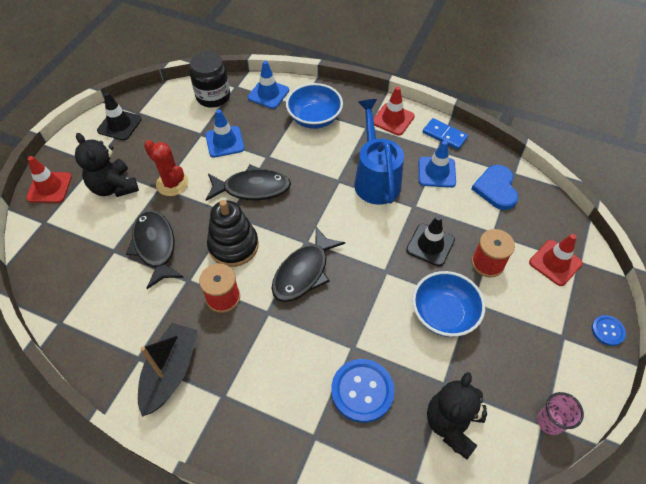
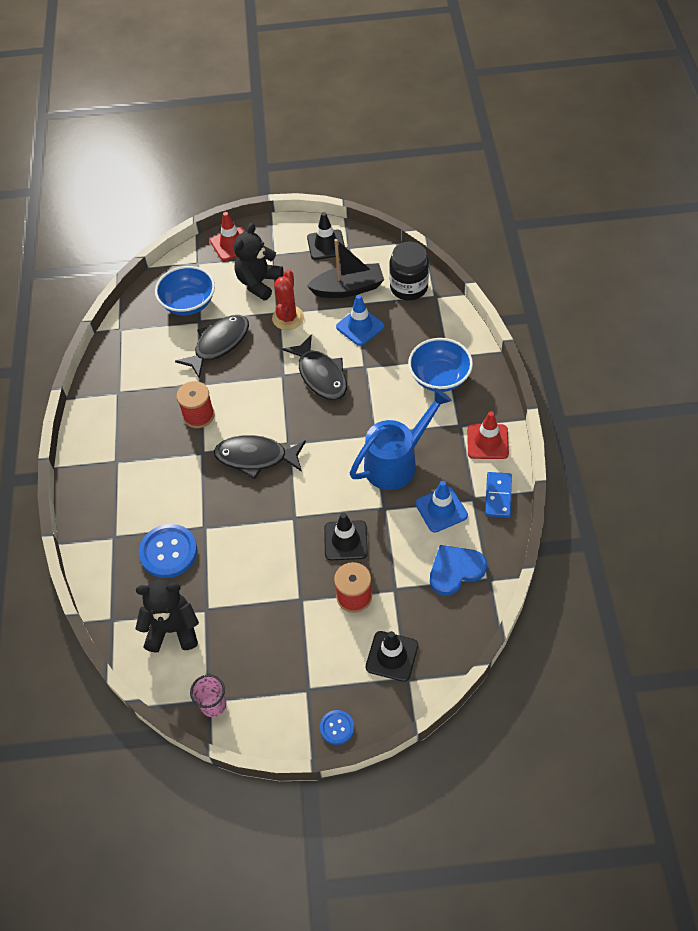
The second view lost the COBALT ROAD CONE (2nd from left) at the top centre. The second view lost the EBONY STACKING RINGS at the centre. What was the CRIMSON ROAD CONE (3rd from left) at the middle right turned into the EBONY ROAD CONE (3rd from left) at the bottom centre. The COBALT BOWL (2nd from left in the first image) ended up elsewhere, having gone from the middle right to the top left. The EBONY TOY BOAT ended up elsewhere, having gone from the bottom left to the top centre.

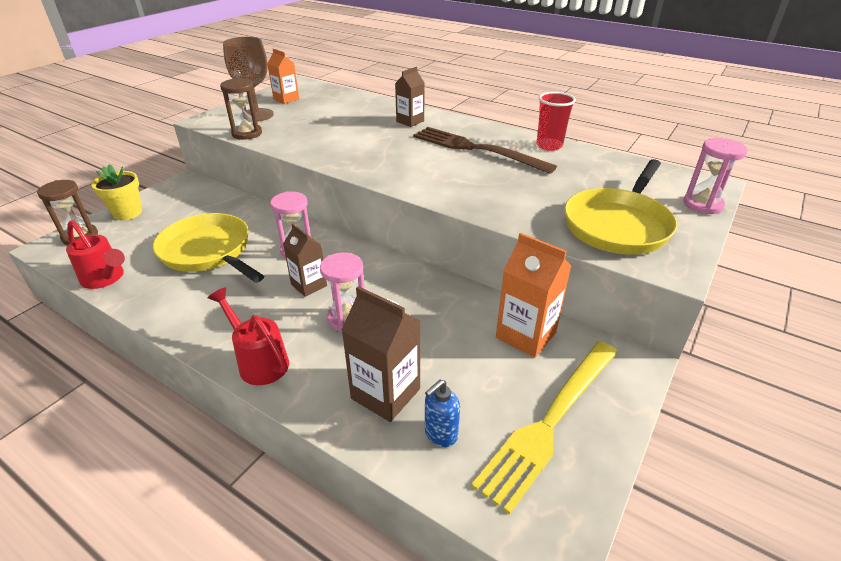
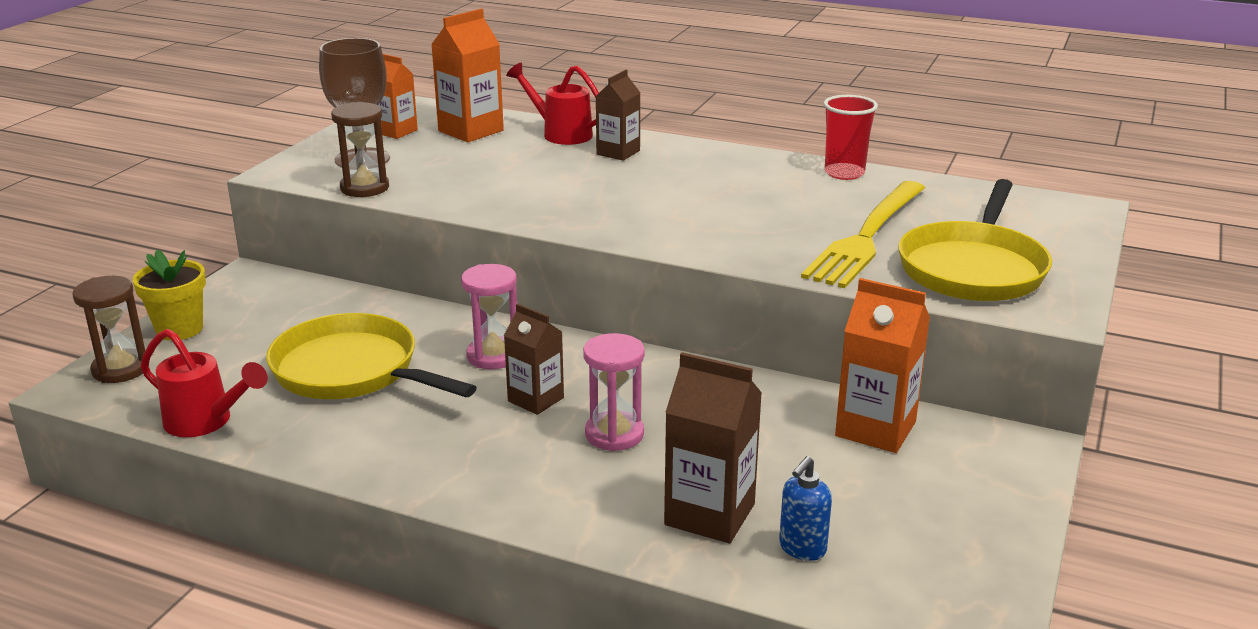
The second view lost the RUSSET TABLE FORK at the top centre. The second view lost the ROSE-PINK HOURGLASS (3rd from left) at the top right. The CRIMSON WATERING CAN (2nd from left) ended up elsewhere, having gone from the middle left to the top centre. The GOLDEN TABLE FORK ended up elsewhere, having gone from the bottom centre to the middle right. The second view gained the ORANGE-COLOURED CARTON (2nd from left) at the top centre.

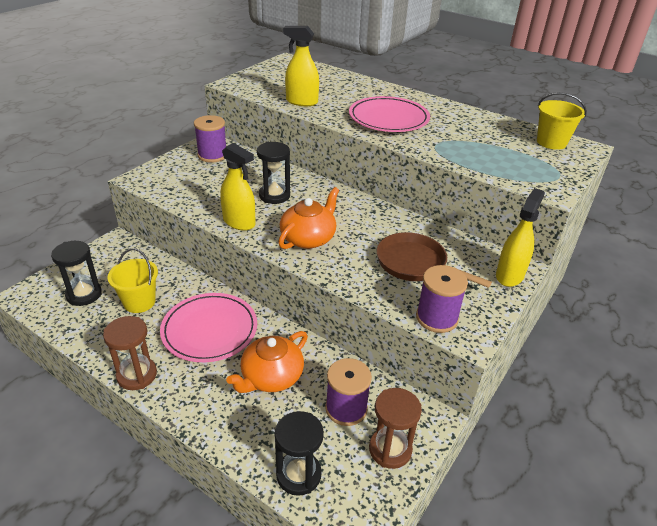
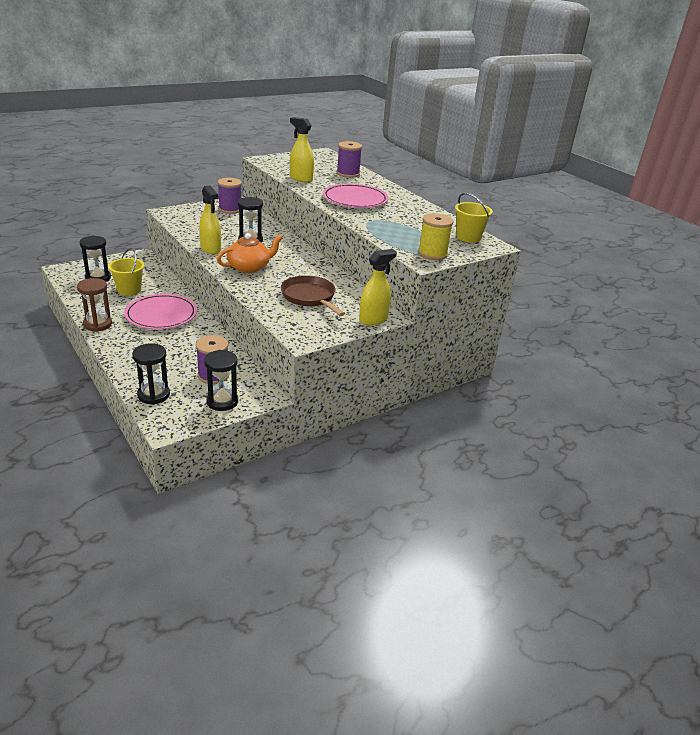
The ROYAL PURPLE REEL OF THREAD (3rd from left) ended up elsewhere, having gone from the middle right to the top centre. The second view lost the ORANGE-COLOURED TEAPOT (1st from left) at the bottom centre. What was the RUSSET HOURGLASS (2nd from left) at the bottom centre turned into the EBONY HOURGLASS (3rd from left) at the middle left. The second view gained the GOLDEN REEL OF THREAD at the top centre.

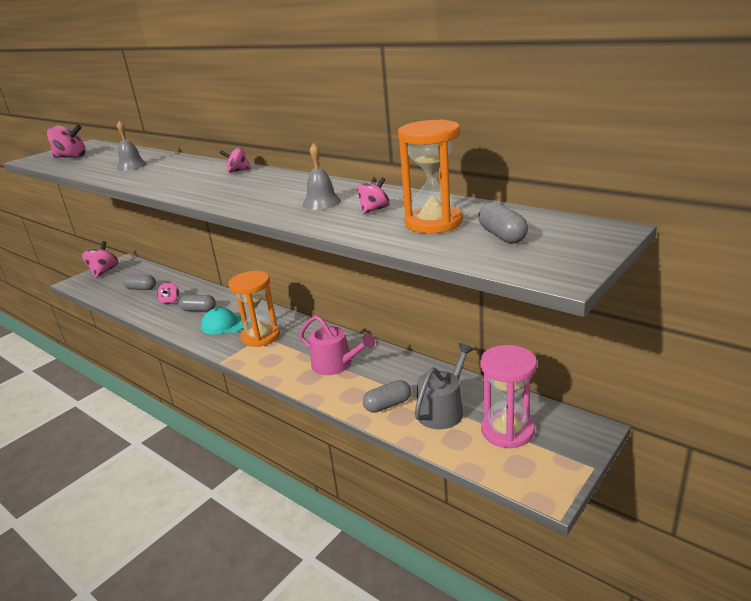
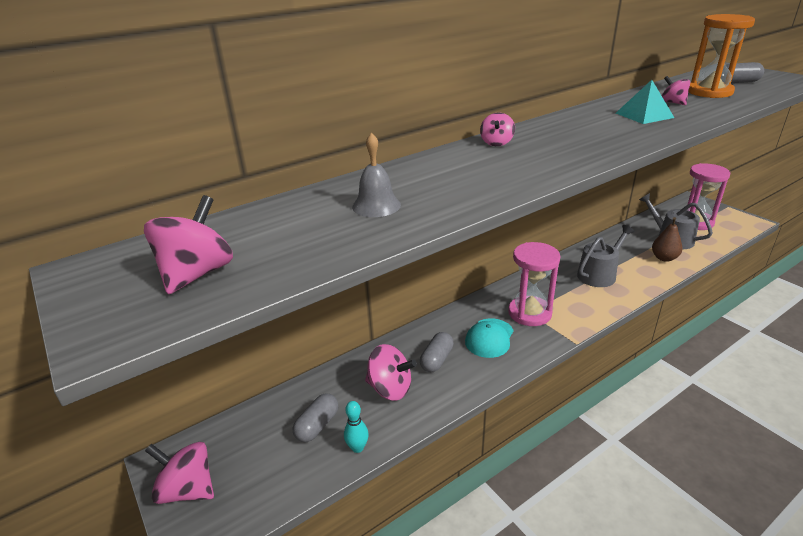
Where the GRAY BELL (2nd from left) stood at the top centre, the AQUA SOLID PYRAMID came to stand at the top right. What was the ORANGE-COLOURED HOURGLASS (1st from left) at the centre turned into the ROSE-PINK HOURGLASS (1st from left) at the centre. The size of the ROSE-PINK TOY TOP (3rd from left) at the middle left changed by a factor of 1.66. What was the ROSE-PINK WATERING CAN at the centre turned into the GRAY WATERING CAN (1st from left) at the middle right. Where the GRAY PILL (3rd from left) stood at the centre, the RUSSET PEAR came to stand at the middle right. The second view gained the AQUA SKITTLE at the bottom centre.

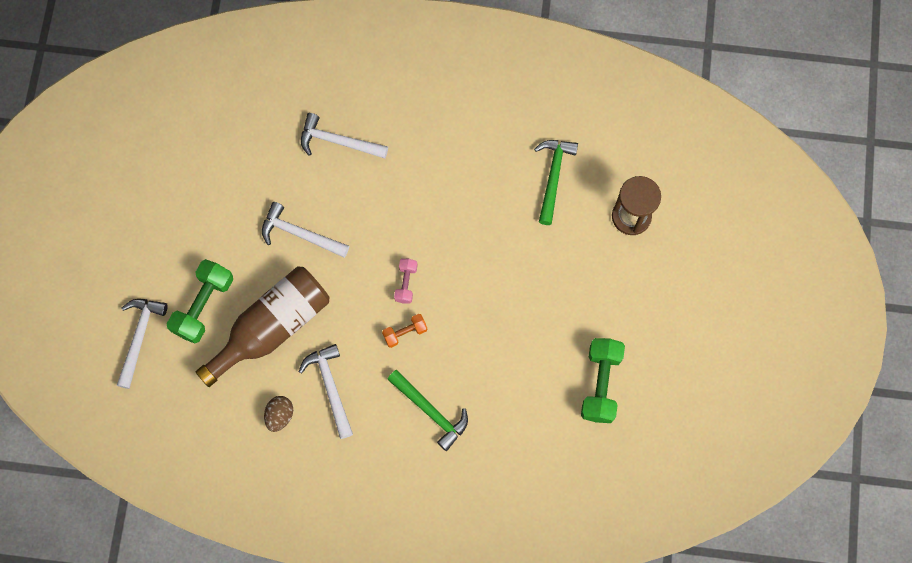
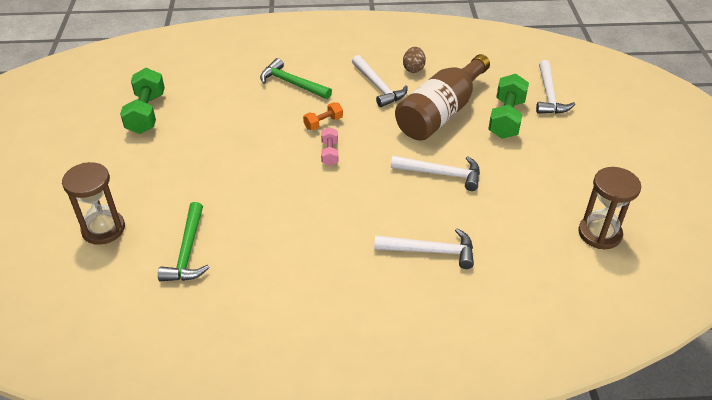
The second view gained the RUSSET HOURGLASS (2nd from left) at the middle right.

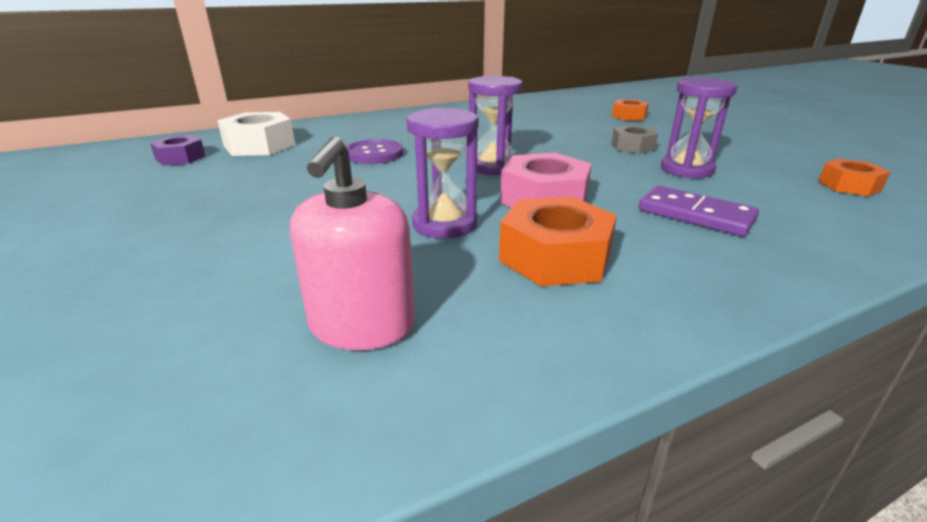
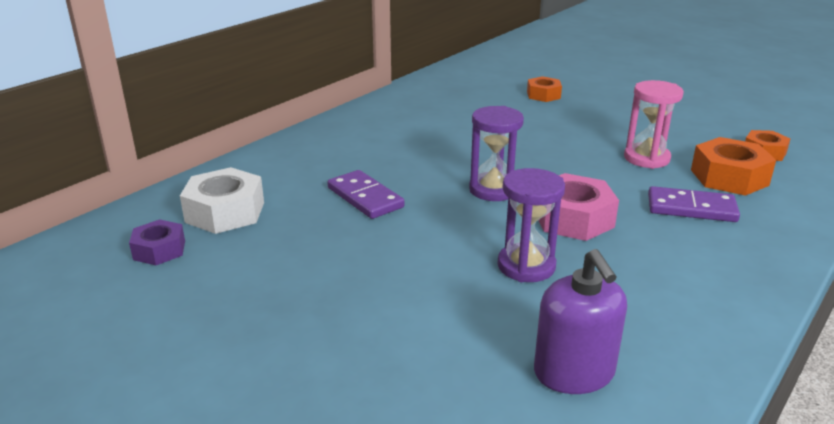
What was the ROYAL PURPLE HOURGLASS (3rd from left) at the top right turned into the ROSE-PINK HOURGLASS at the top right. The second view lost the GRAY HEXAGON NUT at the top right. What was the ROSE-PINK SOAP PUMP at the centre turned into the ROYAL PURPLE SOAP PUMP at the bottom right. Where the ROYAL PURPLE SEWING BUTTON stood at the top centre, the ROYAL PURPLE DOMINO PIECE (1st from left) came to stand at the centre. The ORANGE-COLOURED HEXAGON NUT (1st from left in the first image) ended up elsewhere, having gone from the centre to the middle right.

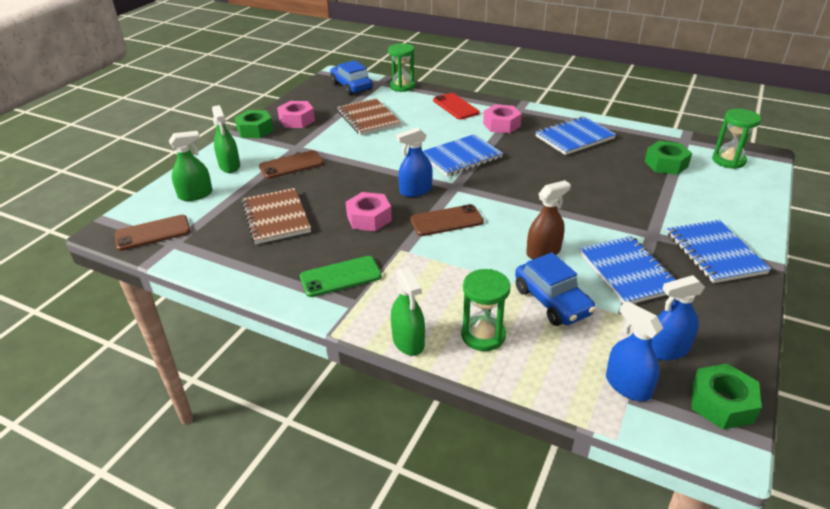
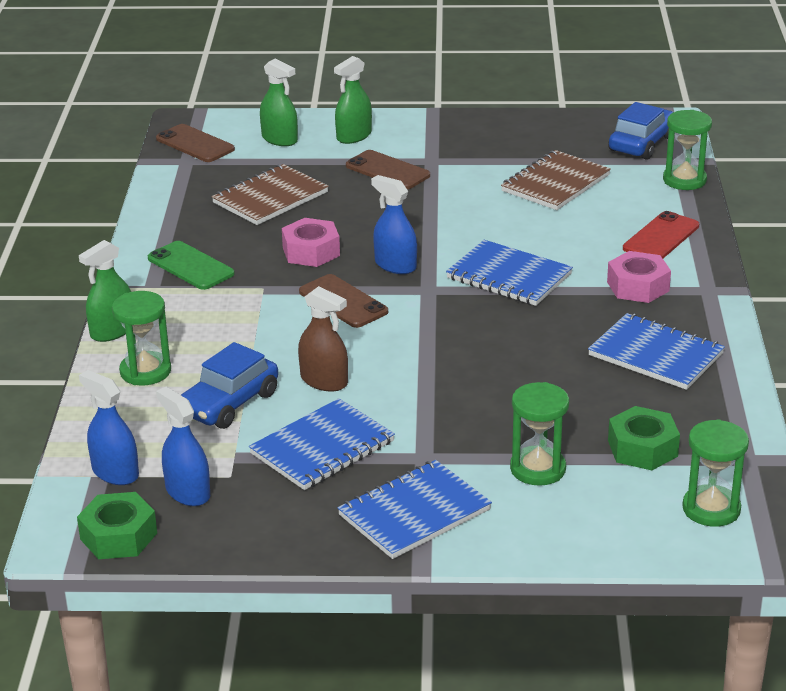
The second view lost the ROSE-PINK HEXAGON NUT (1st from left) at the top centre. The second view lost the LEAF-GREEN HEXAGON NUT (1st from left) at the top left. The COBALT SPRAY BOTTLE (2nd from left in the first image) at the bottom right ended up facing another way, 75 degrees counterclockwise from before. The second view gained the LEAF-GREEN HOURGLASS (2nd from left) at the middle right.

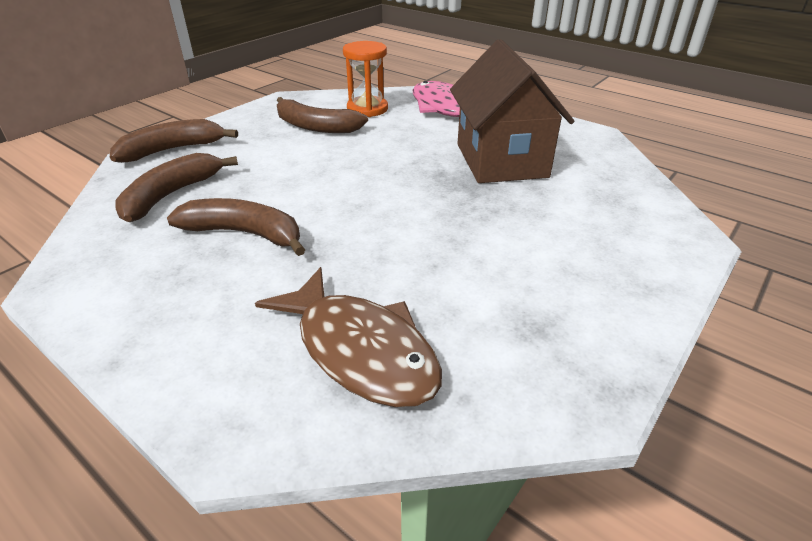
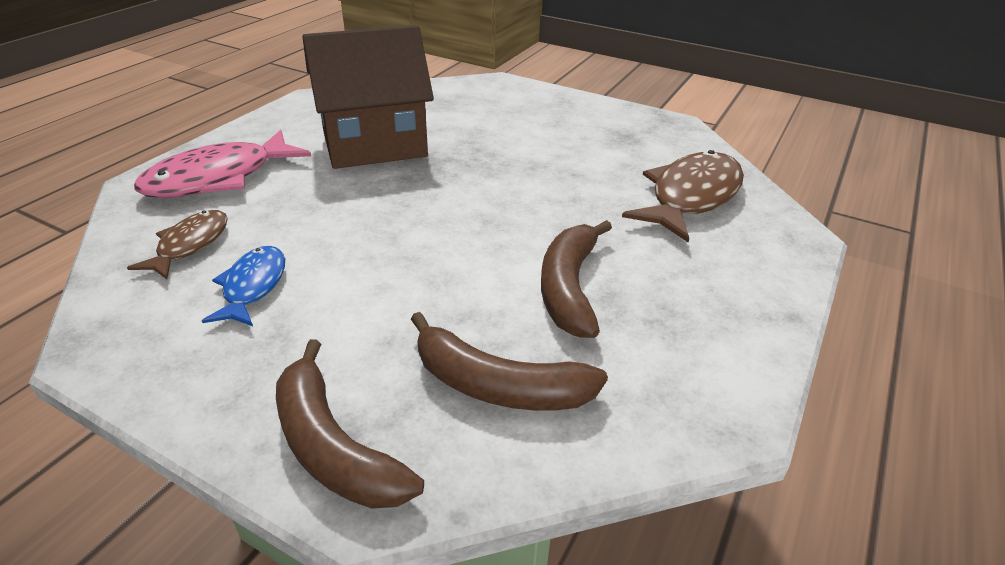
Where the ORANGE-COLOURED HOURGLASS stood at the top centre, the RUSSET FISH (1st from left) came to stand at the middle left. Where the RUSSET TOY BANANA (4th from left) stood at the top centre, the COBALT FISH came to stand at the middle left.

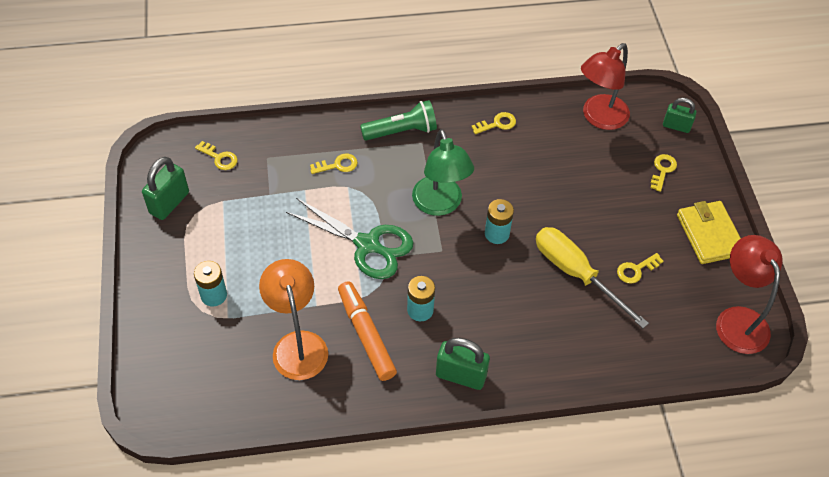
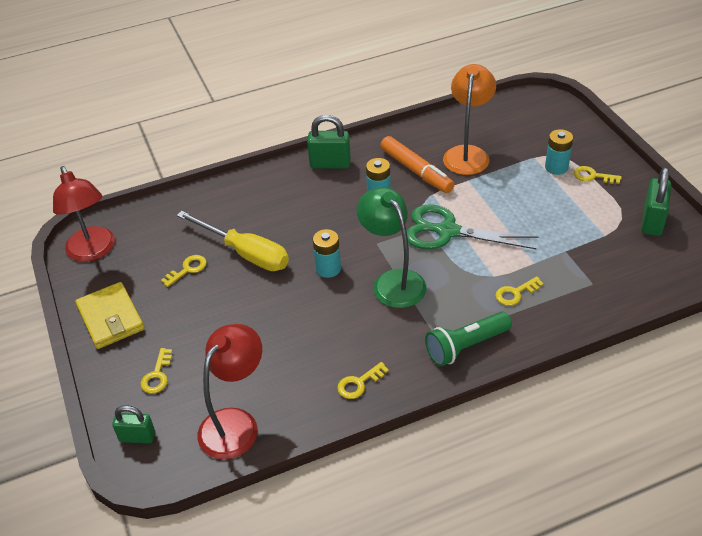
The GOLDEN KEY (1st from left in the first image) ended up elsewhere, having gone from the top left to the top right. The ORANGE-COLOURED LAMP at the bottom centre ended up facing another way, 135 degrees counterclockwise from before.

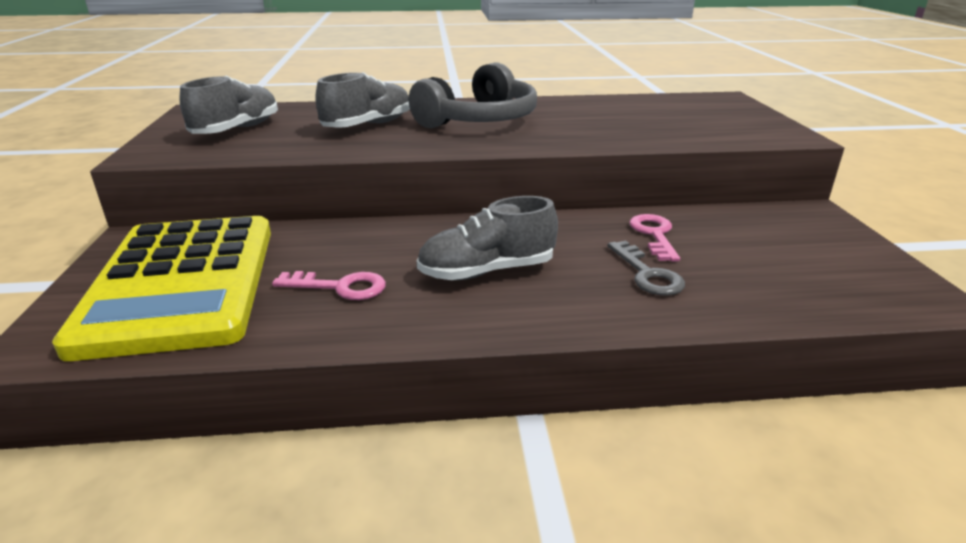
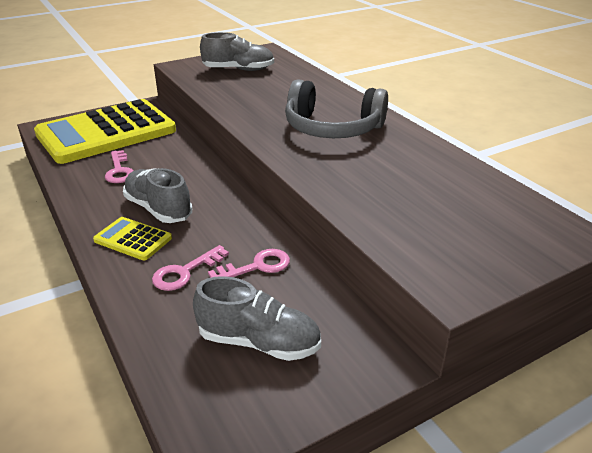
The GRAY SNEAKER (2nd from left in the first image) ended up elsewhere, having gone from the top centre to the bottom centre. What was the GRAY KEY at the middle right turned into the ROSE-PINK KEY (2nd from left) at the middle left. The second view gained the GOLDEN POCKET CALCULATOR (2nd from left) at the middle left.

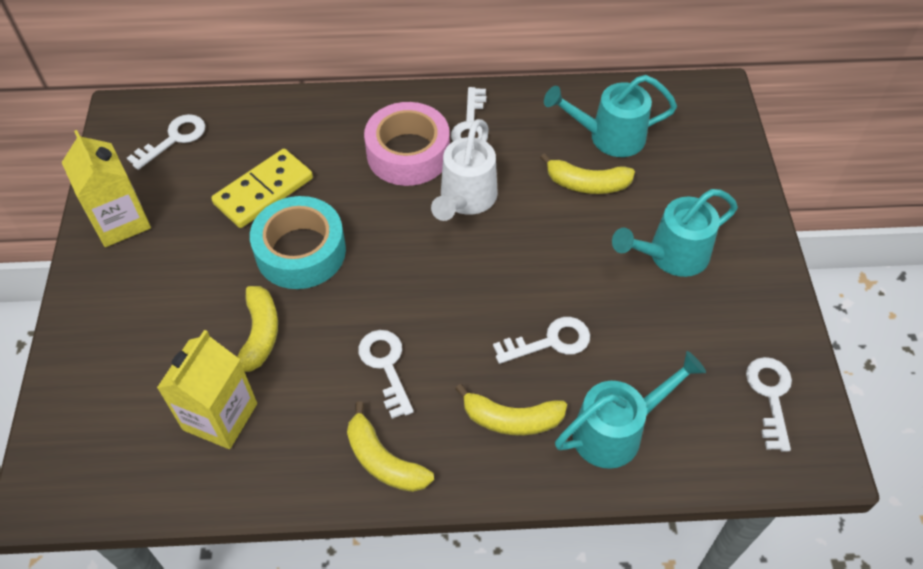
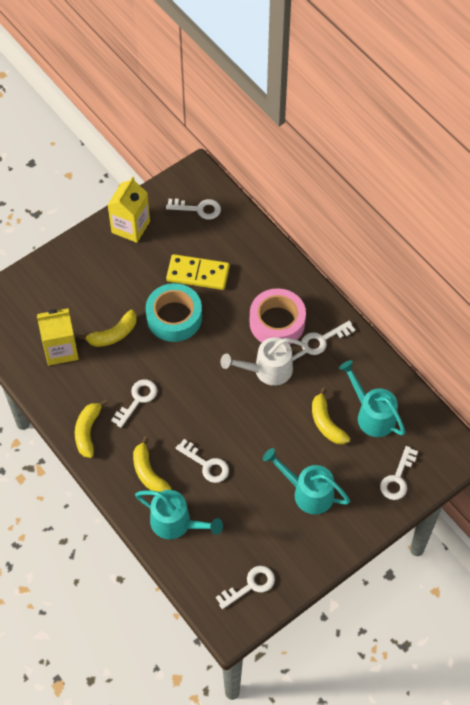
The second view gained the PURE WHITE KEY (6th from left) at the bottom right.

